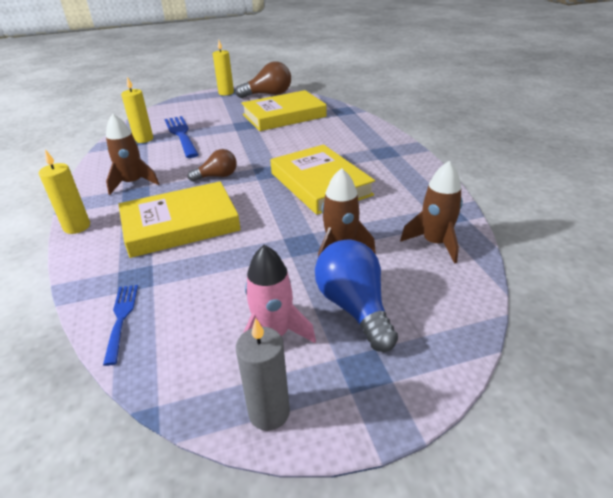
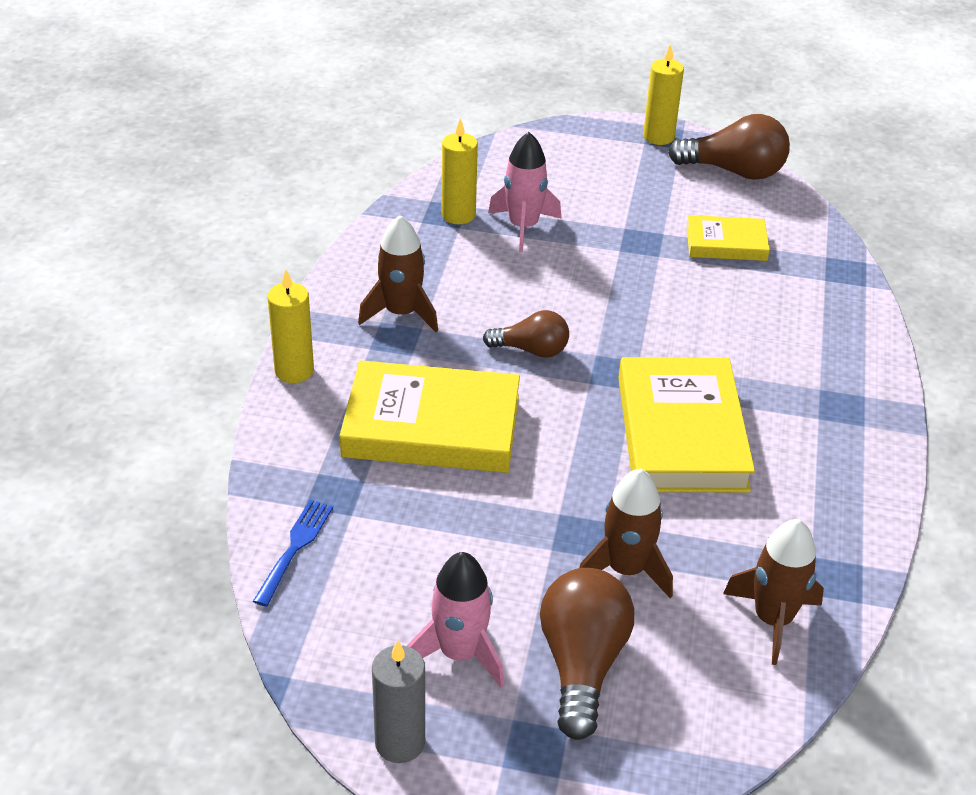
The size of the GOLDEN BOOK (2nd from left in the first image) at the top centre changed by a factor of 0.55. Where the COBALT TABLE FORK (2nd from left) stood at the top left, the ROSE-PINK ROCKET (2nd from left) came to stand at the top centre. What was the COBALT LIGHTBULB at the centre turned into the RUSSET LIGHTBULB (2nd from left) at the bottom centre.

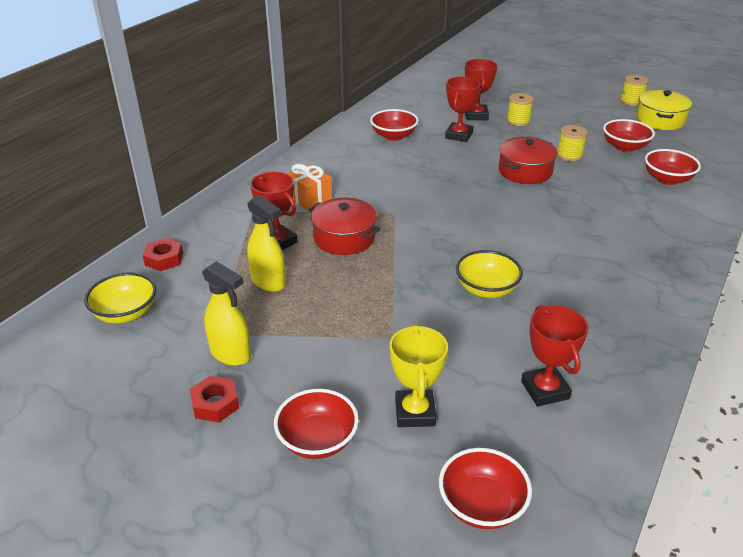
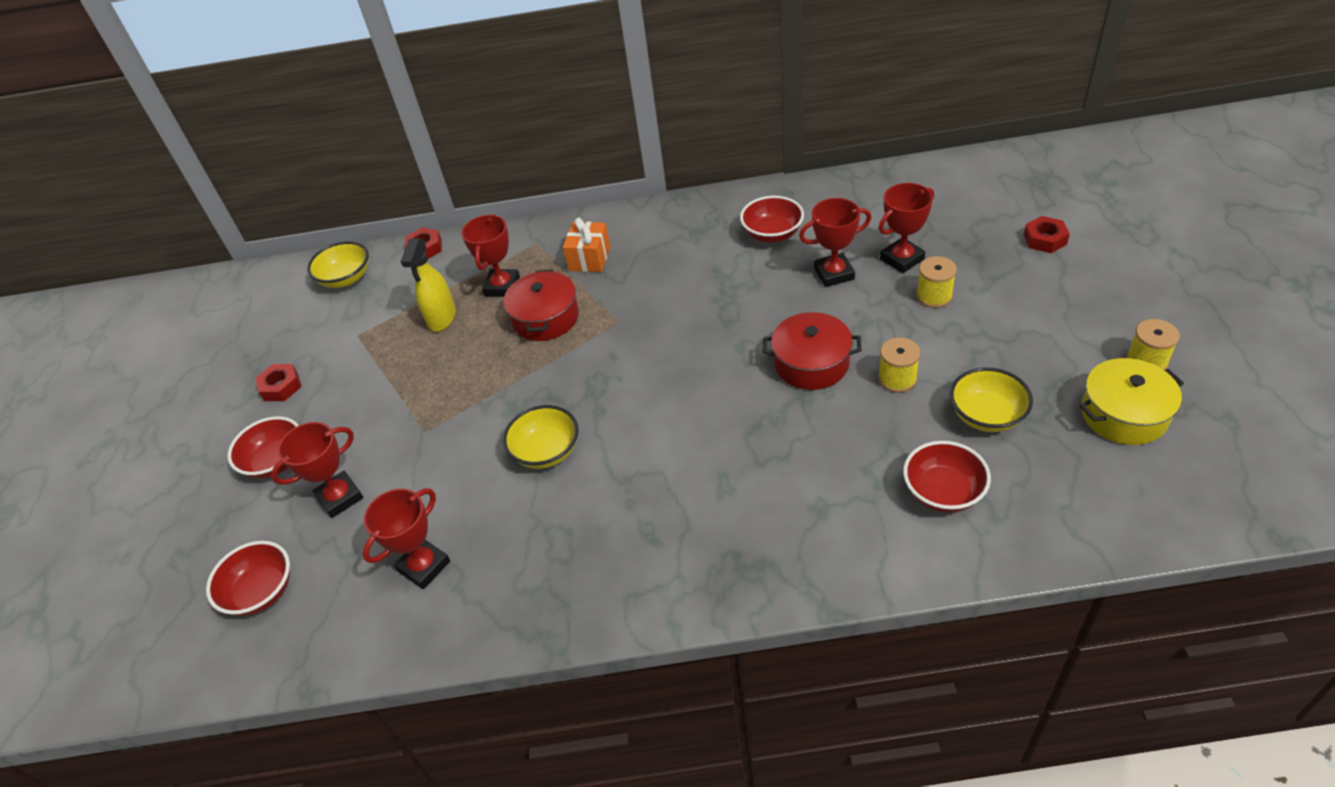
What was the CRIMSON BOWL (4th from left) at the top right turned into the GOLDEN BOWL (3rd from left) at the middle right. The second view lost the GOLDEN SPRAY BOTTLE (1st from left) at the middle left. What was the GOLDEN TROPHY at the bottom centre turned into the CRIMSON TROPHY (1st from left) at the middle left. The second view gained the CRIMSON HEXAGON NUT (3rd from left) at the top right.

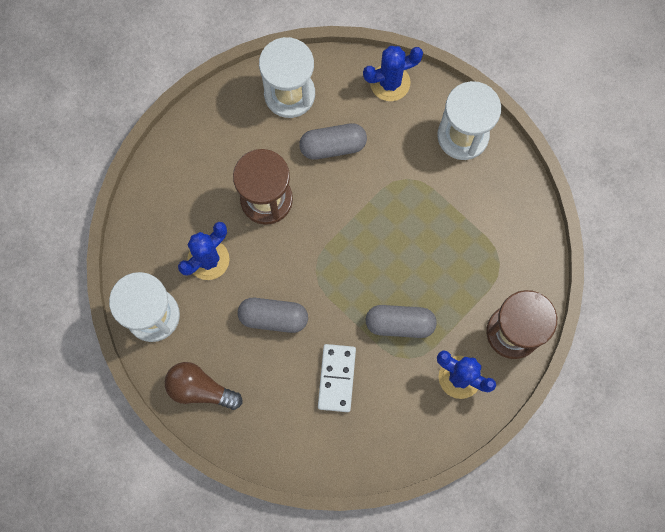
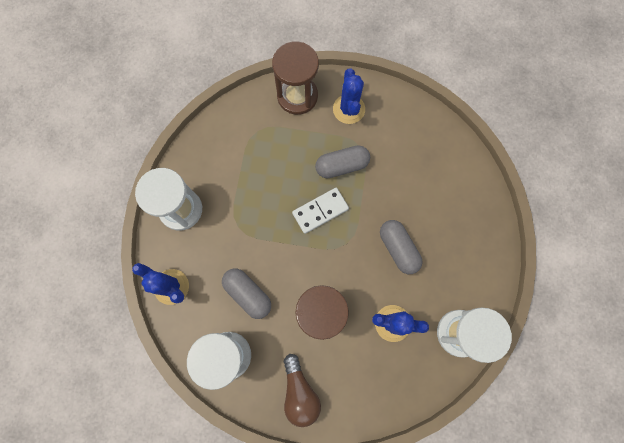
The GRAY PILL (3rd from left in the first image) at the centre ended up facing another way, 75 degrees counterclockwise from before. The PURE WHITE DOMINO PIECE ended up elsewhere, having gone from the bottom centre to the centre. The RUSSET LIGHTBULB ended up elsewhere, having gone from the bottom left to the bottom centre.

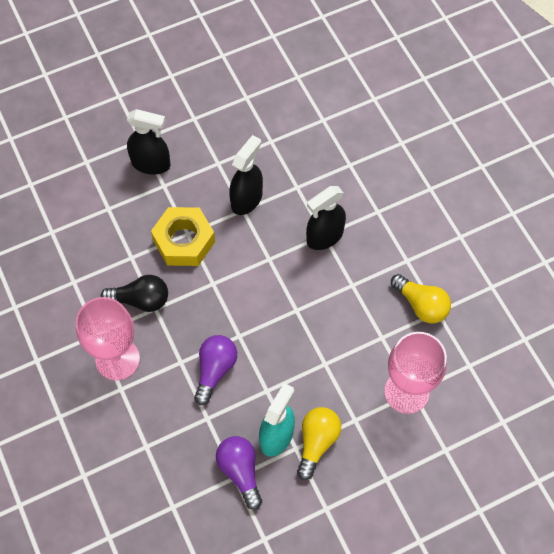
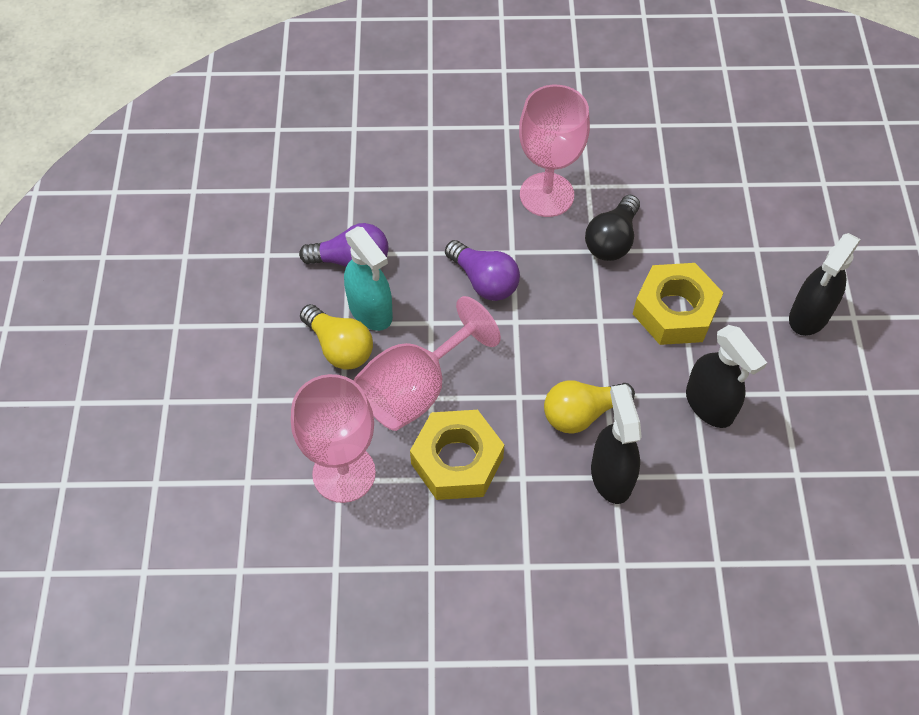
The GOLDEN LIGHTBULB (2nd from left) ended up elsewhere, having gone from the middle right to the centre. The second view gained the ROSE-PINK WINE GLASS (2nd from left) at the centre. The second view gained the GOLDEN HEXAGON NUT (1st from left) at the centre.

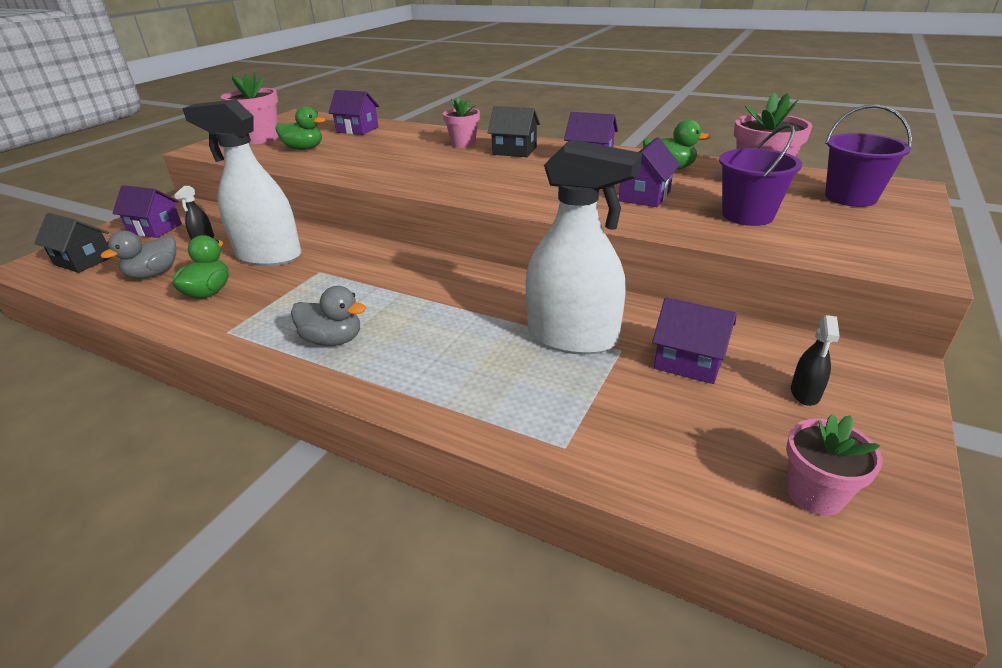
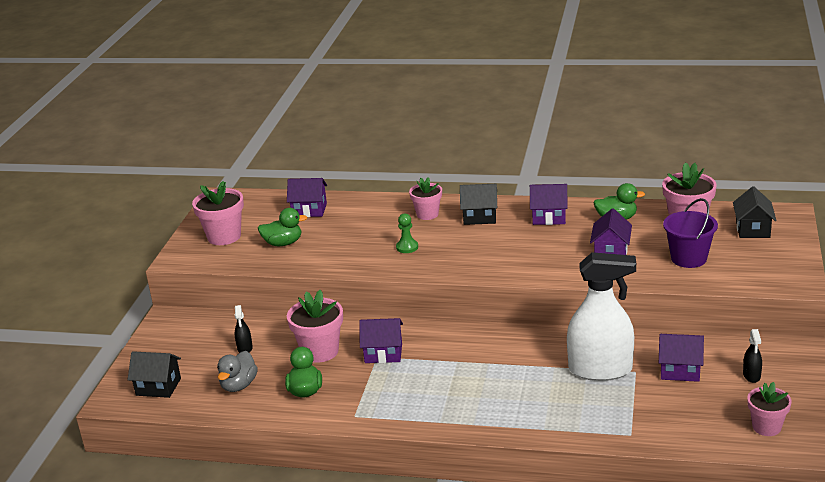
Where the PURE WHITE SPRAY BOTTLE (1st from left) stood at the top left, the ROSE-PINK FLOWER POT (2nd from left) came to stand at the bottom centre. Where the ROYAL PURPLE BUCKET (2nd from left) stood at the top right, the EBONY COTTAGE (3rd from left) came to stand at the middle right. The ROYAL PURPLE COTTAGE (1st from left in the first image) ended up elsewhere, having gone from the top left to the bottom centre. The second view lost the GRAY RUBBER DUCK (2nd from left) at the middle left. The second view gained the LEAF-GREEN PAWN at the centre.

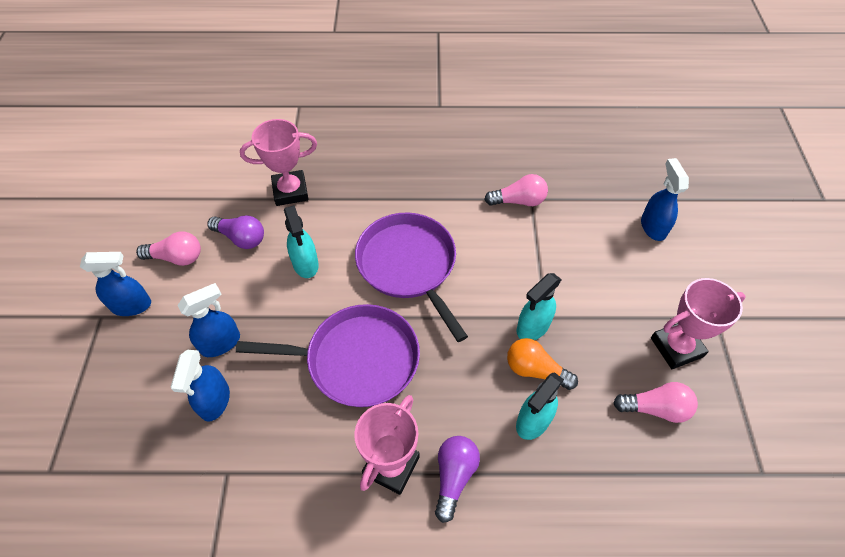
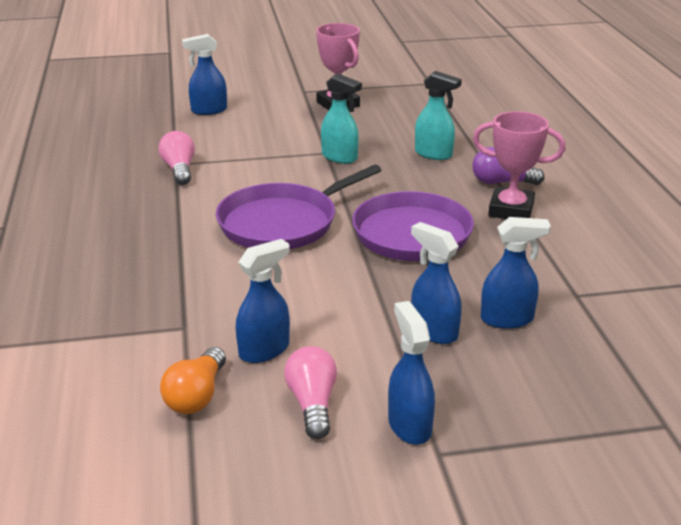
The second view lost the ROSE-PINK TROPHY (1st from left) at the top left. The second view lost the AQUA SPRAY BOTTLE (1st from left) at the centre. Where the ROYAL PURPLE LIGHTBULB (1st from left) stood at the middle left, the COBALT SPRAY BOTTLE (2nd from left) came to stand at the centre. The ORANGE-COLOURED LIGHTBULB ended up elsewhere, having gone from the centre to the bottom left. The second view lost the ROSE-PINK LIGHTBULB (3rd from left) at the bottom right.

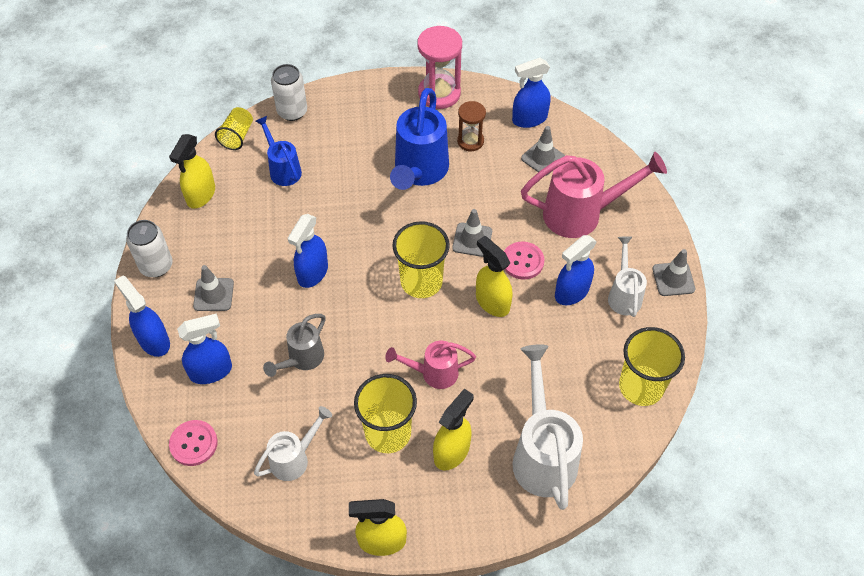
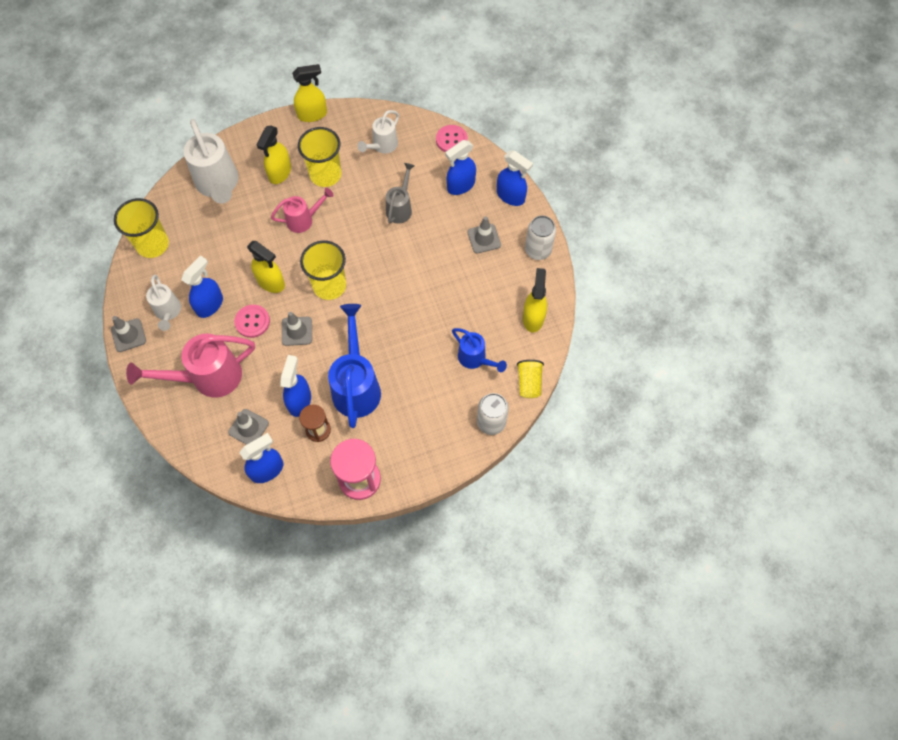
The COBALT SPRAY BOTTLE (3rd from left) ended up elsewhere, having gone from the centre to the middle left.

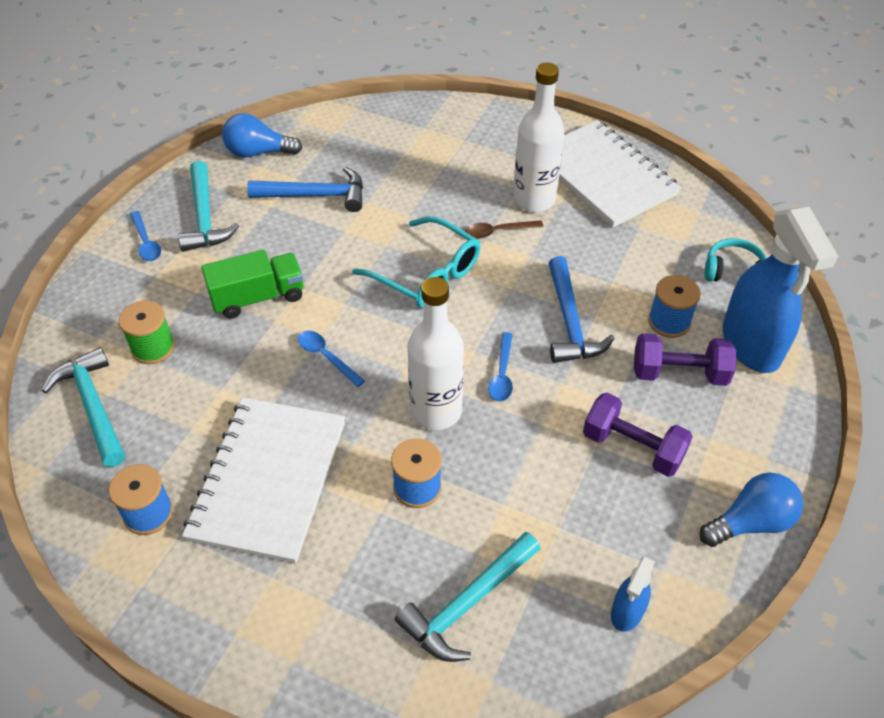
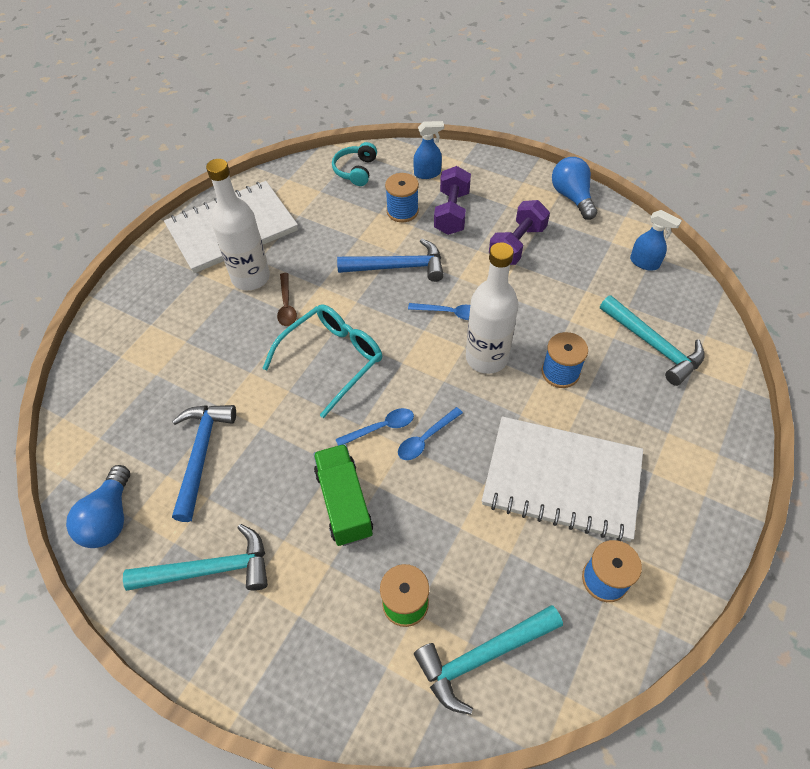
The size of the COBALT SPRAY BOTTLE (2nd from left in the first image) at the middle right changed by a factor of 0.47. The COBALT TEASPOON (1st from left) ended up elsewhere, having gone from the top left to the centre.

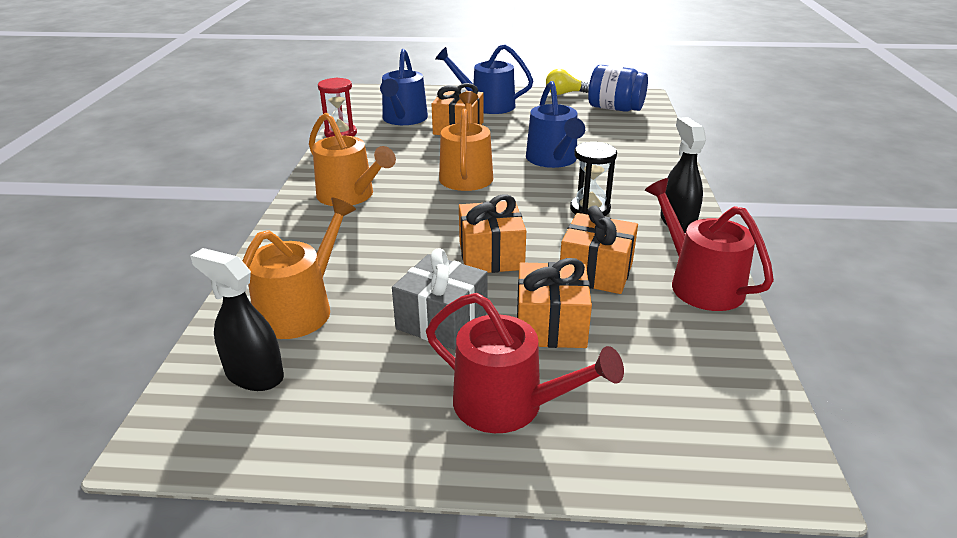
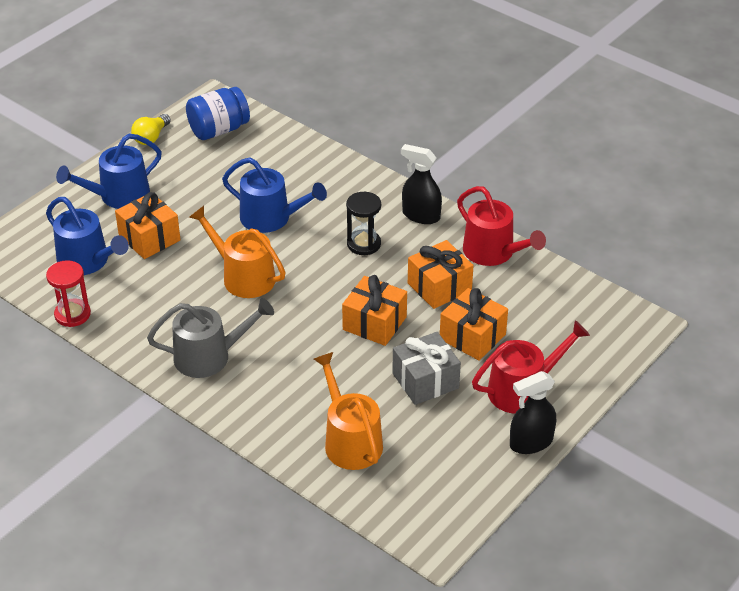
What was the ORANGE-COLOURED WATERING CAN (2nd from left) at the top centre turned into the GRAY WATERING CAN at the middle left. The CRIMSON WATERING CAN (2nd from left in the first image) at the middle right ended up facing another way, 135 degrees counterclockwise from before. The EBONY SPRAY BOTTLE (1st from left in the first image) ended up elsewhere, having gone from the middle left to the bottom right.

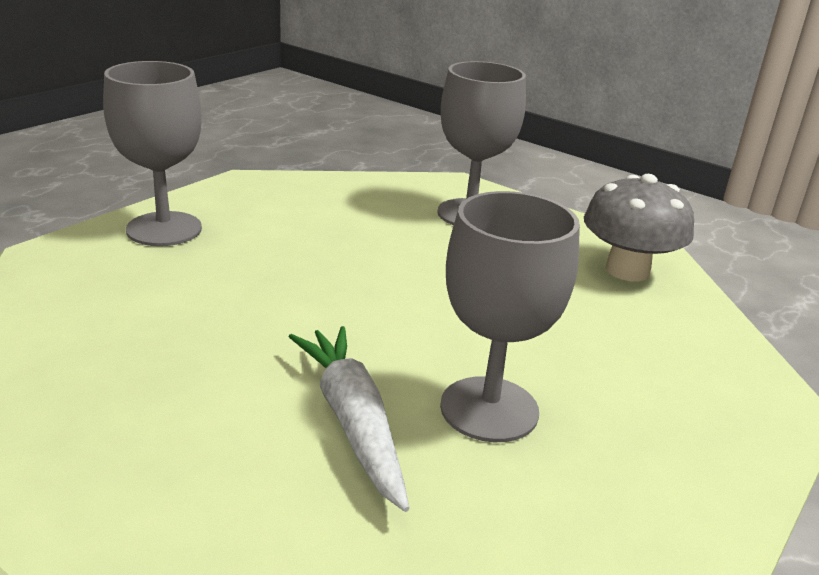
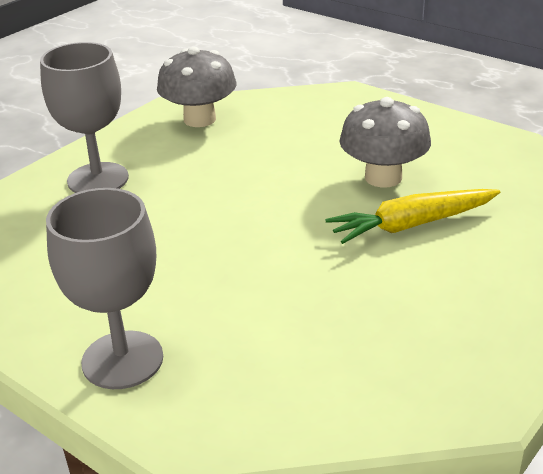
Where the GRAY WINE GLASS (3rd from left) stood at the centre, the GRAY TOADSTOOL (2nd from left) came to stand at the top right. What was the PURE WHITE CARROT at the bottom centre turned into the GOLDEN CARROT at the middle right.

